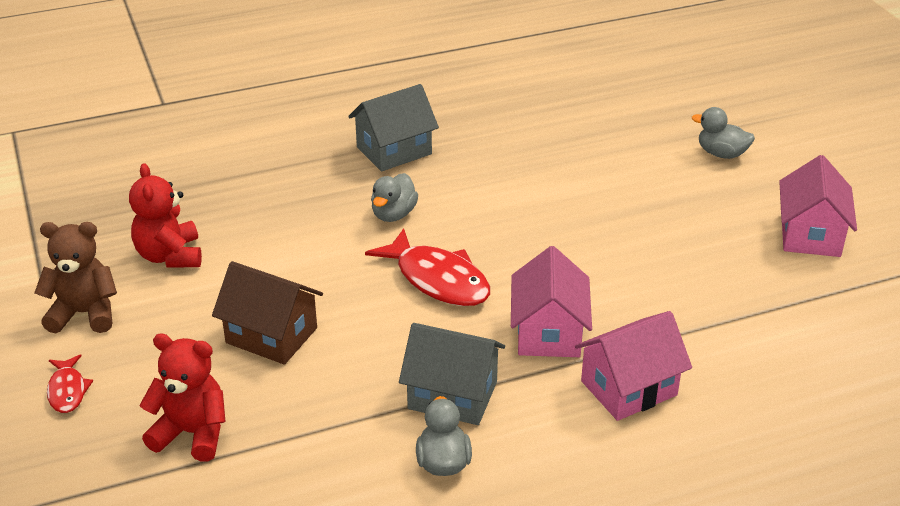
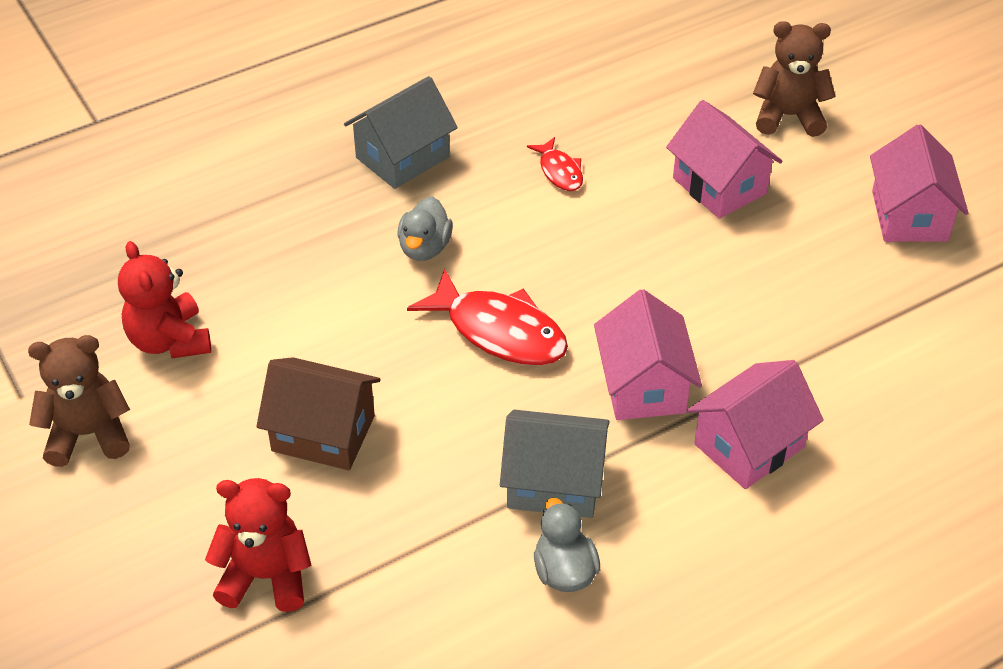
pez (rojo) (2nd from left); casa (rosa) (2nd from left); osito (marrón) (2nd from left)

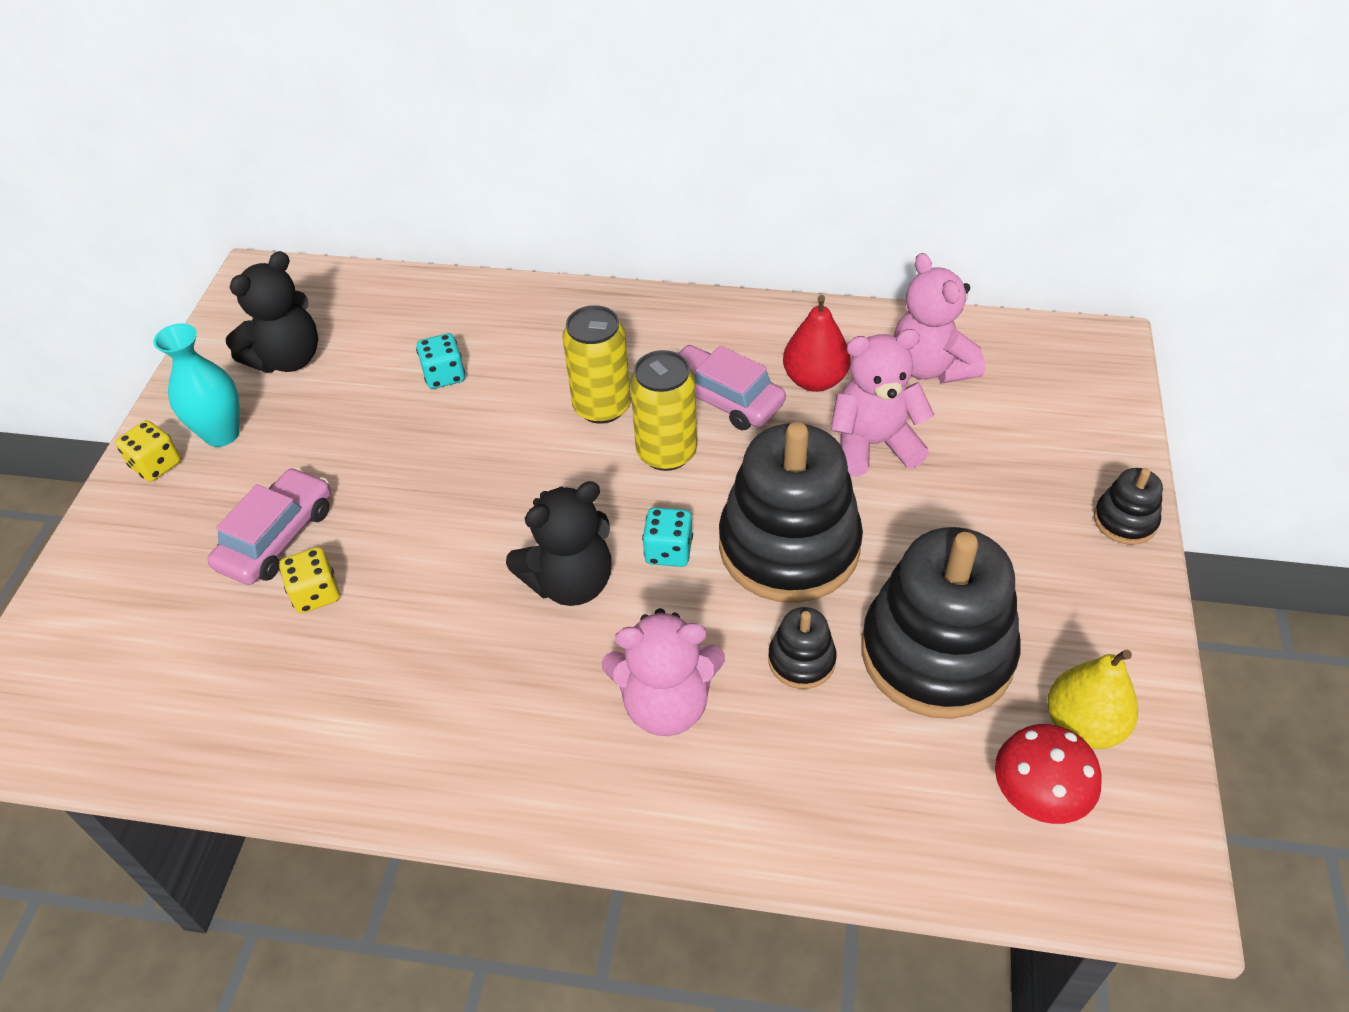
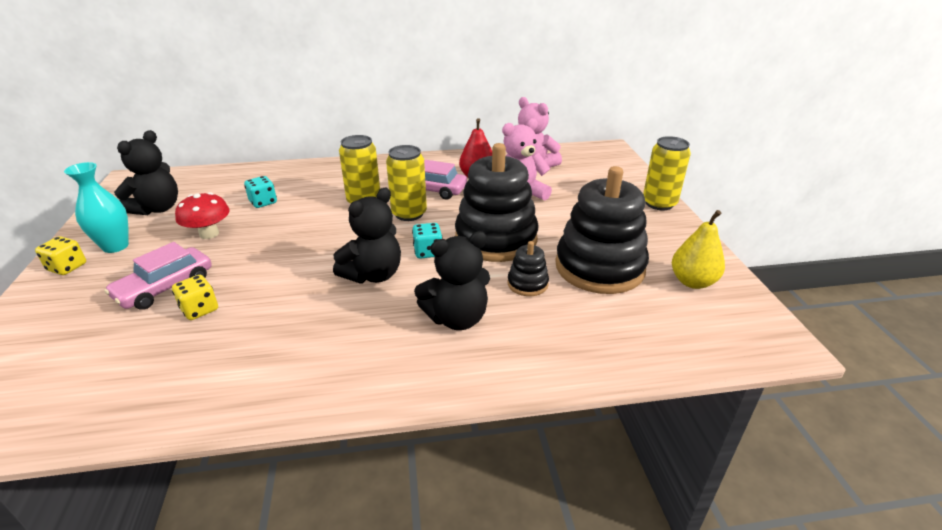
coche (rosa) (1st from left); seta (rojo); osito (negro) (3rd from left); lata (amarillo) (3rd from left)

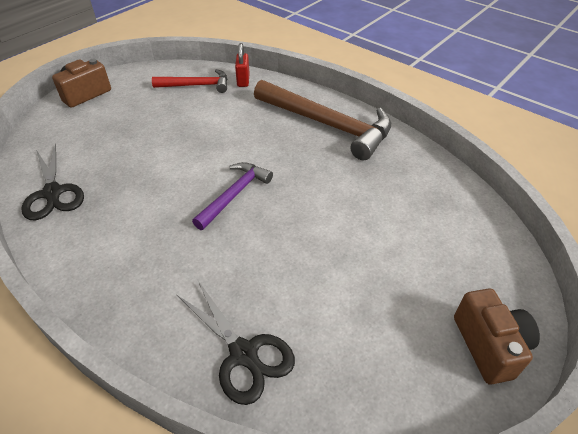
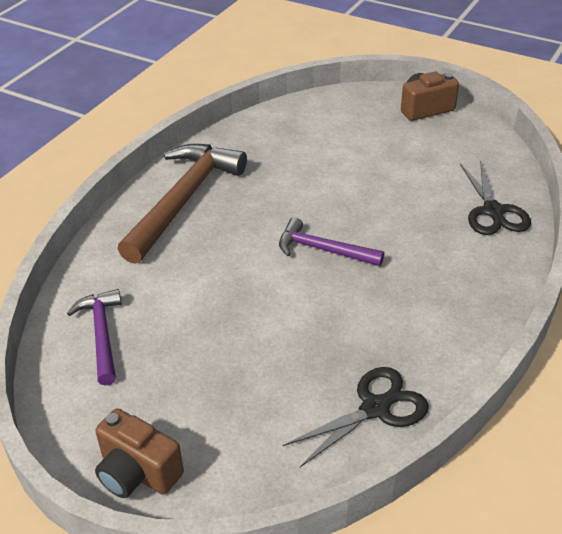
martillo (morado) (1st from left); tijeras (negro) (2nd from left); candado (rojo)

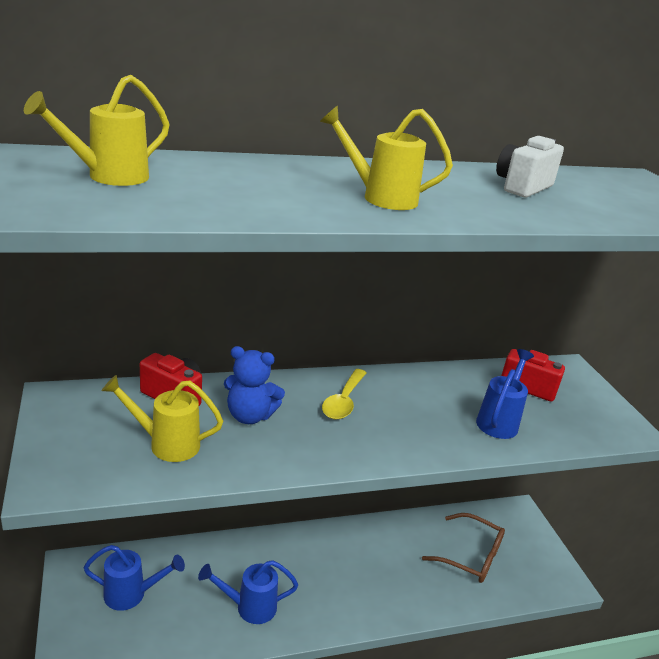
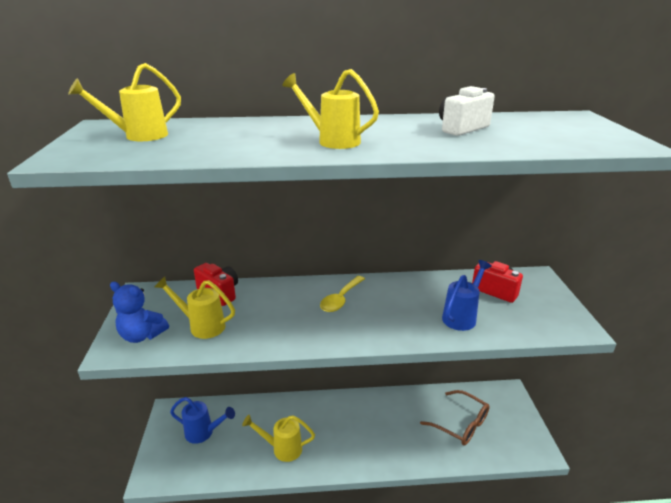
osito (azul); regadera (amarillo) (3rd from left)

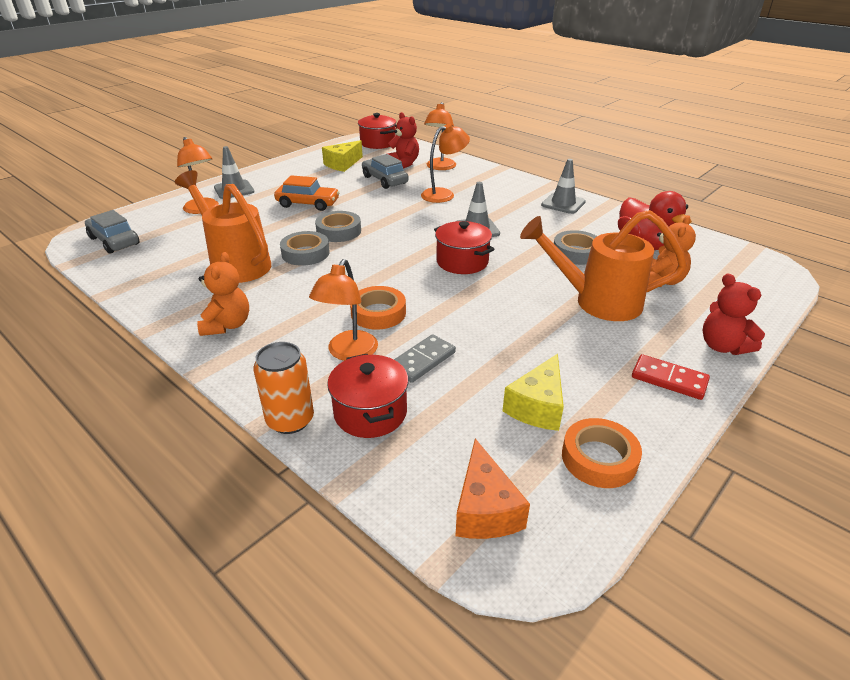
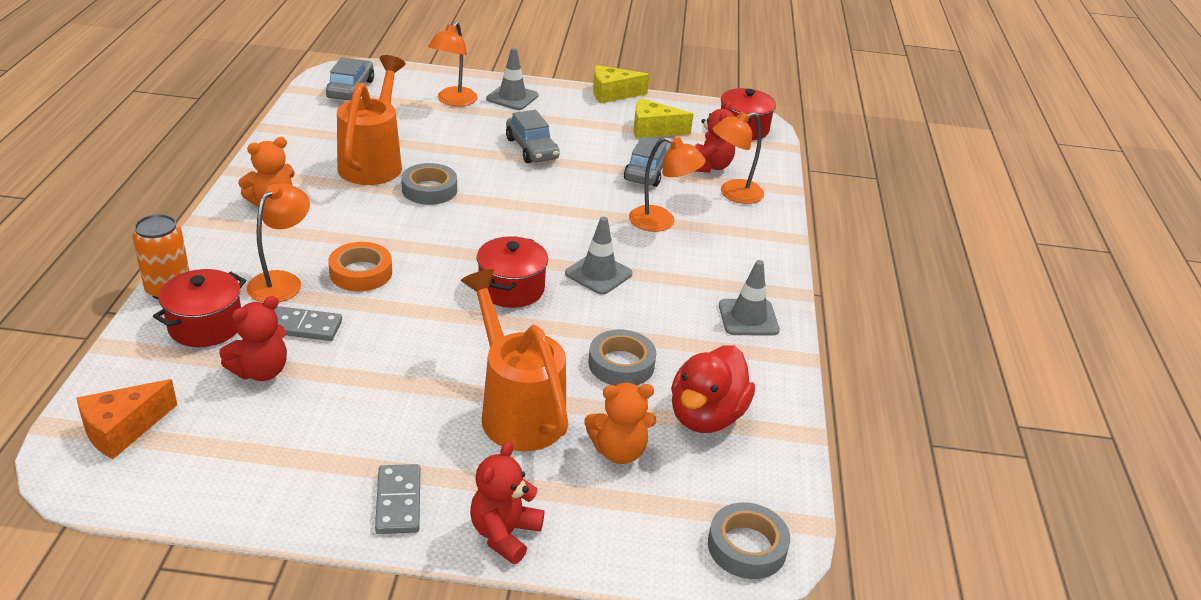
osito (rojo) (1st from left); lámpara (naranja) (1st from left); ficha de dominó (gris) (2nd from left); coche (gris) (2nd from left); queso (amarillo) (1st from left); cinta adhesiva (gris) (3rd from left); cinta adhesiva (naranja) (2nd from left in the first image)

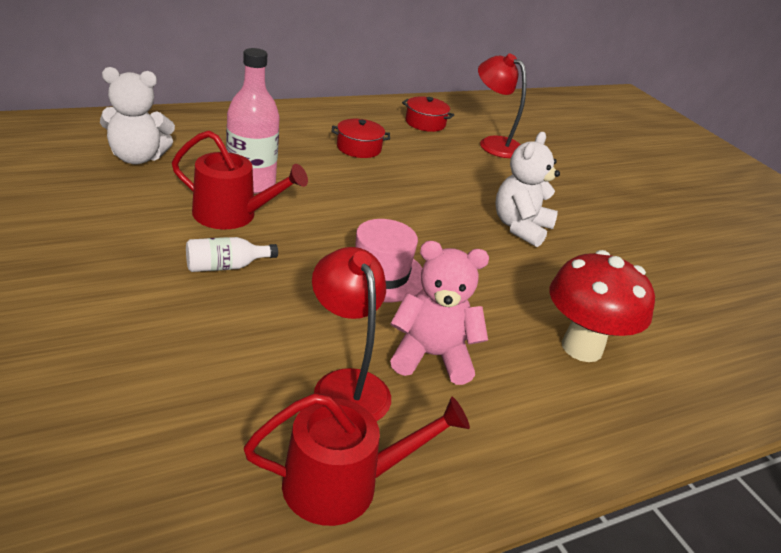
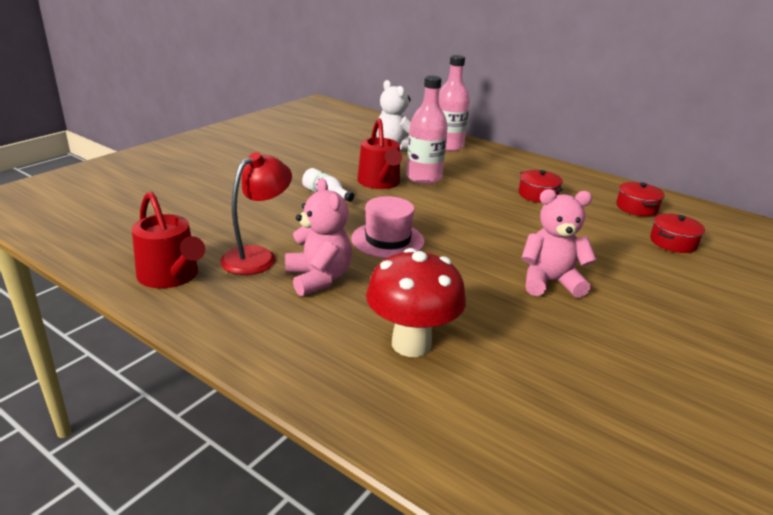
botella (rosa) (2nd from left); osito (rosa) (2nd from left); olla (rojo) (3rd from left)

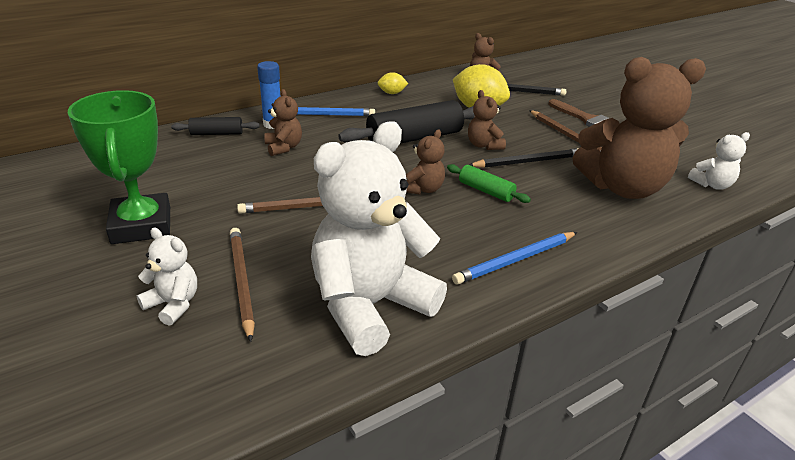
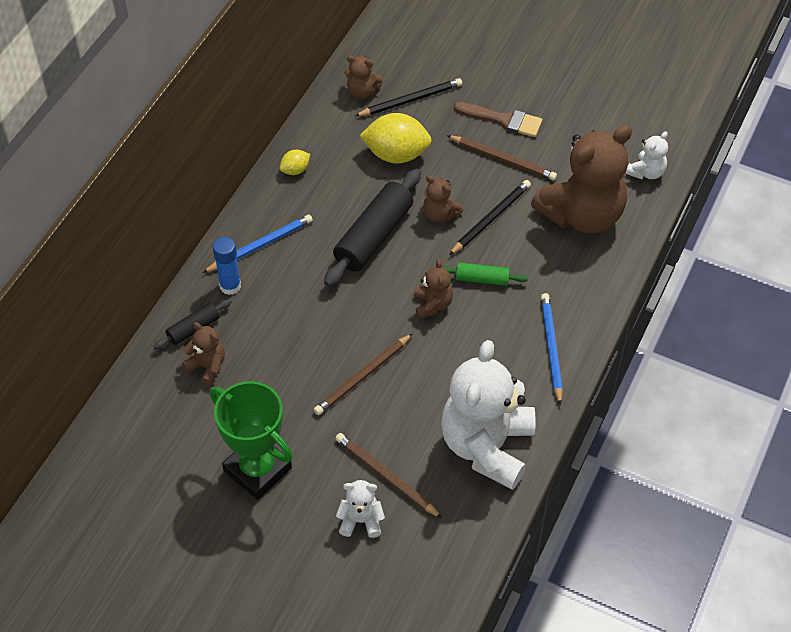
osito (marrón) (1st from left); lápiz (azul) (2nd from left)

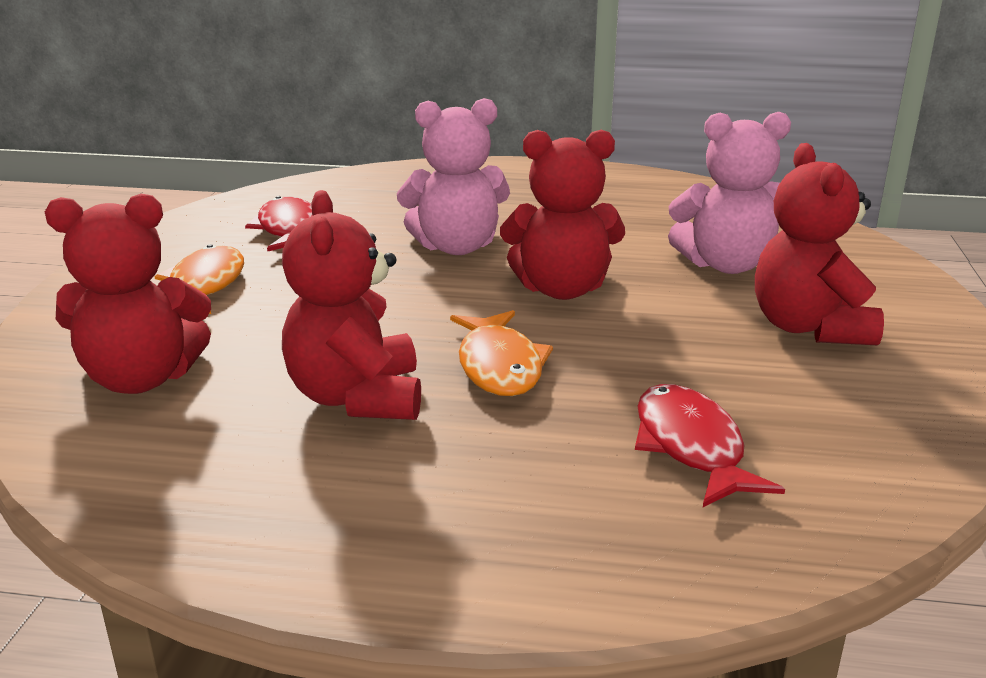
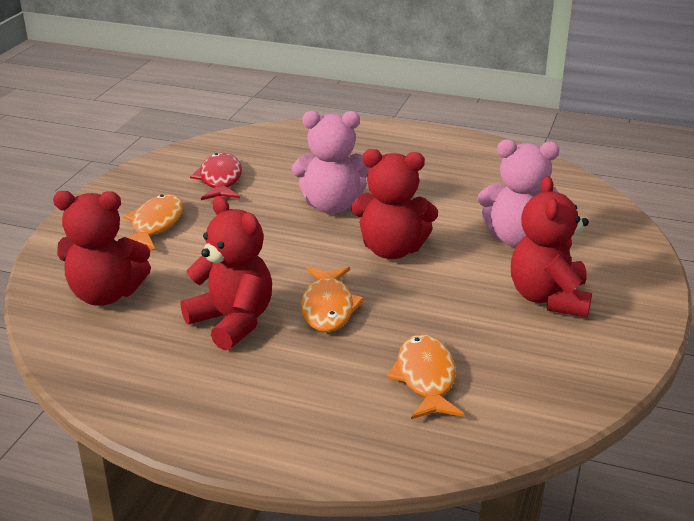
osito (rojo) (2nd from left); pez (naranja) (3rd from left)

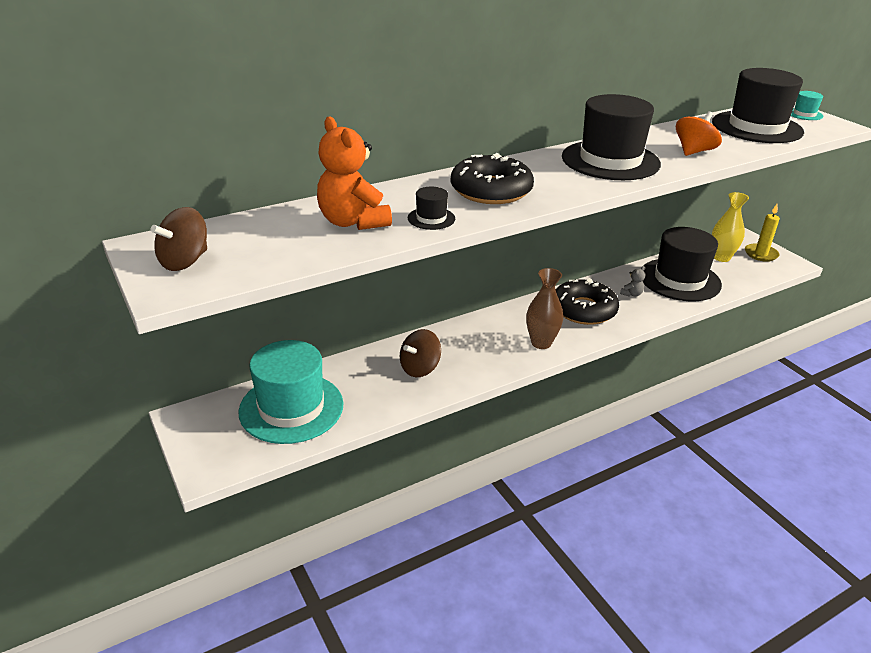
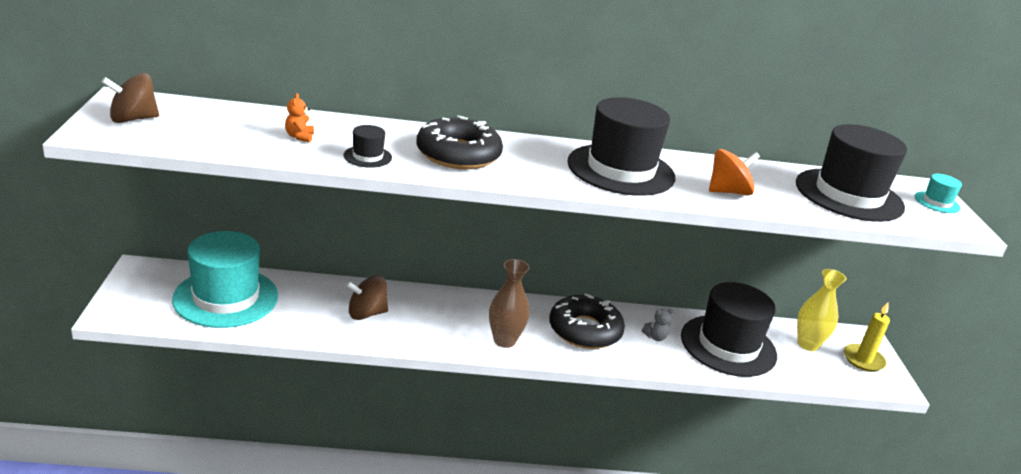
osito (naranja)

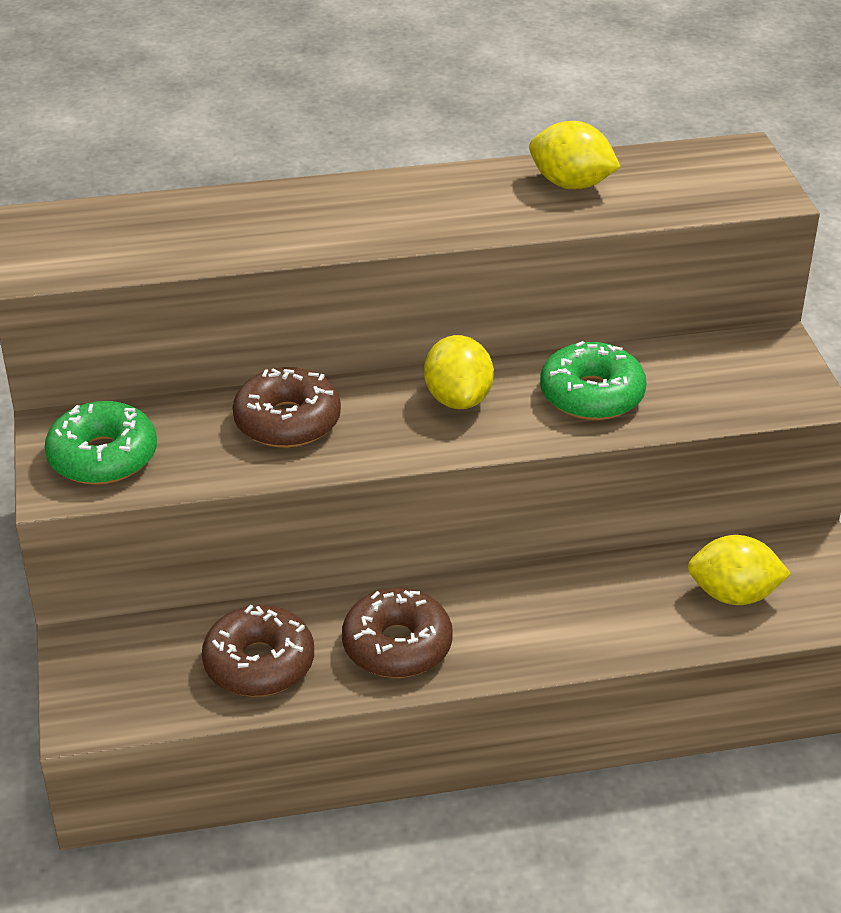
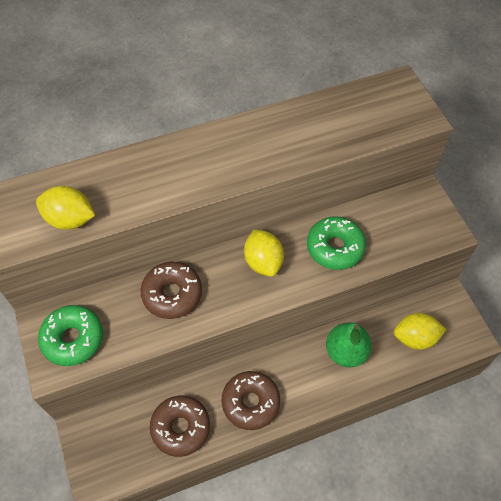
limón (amarillo) (1st from left); pera (verde)

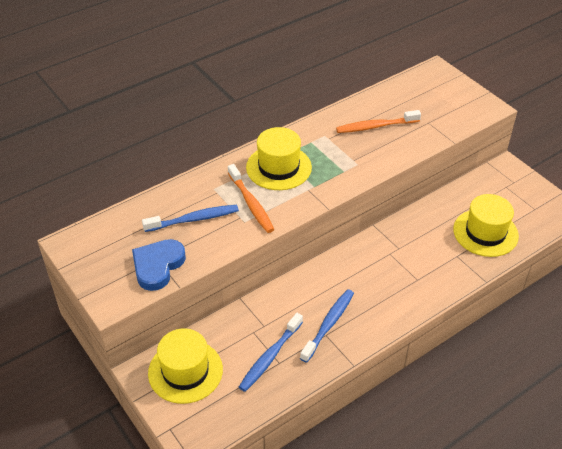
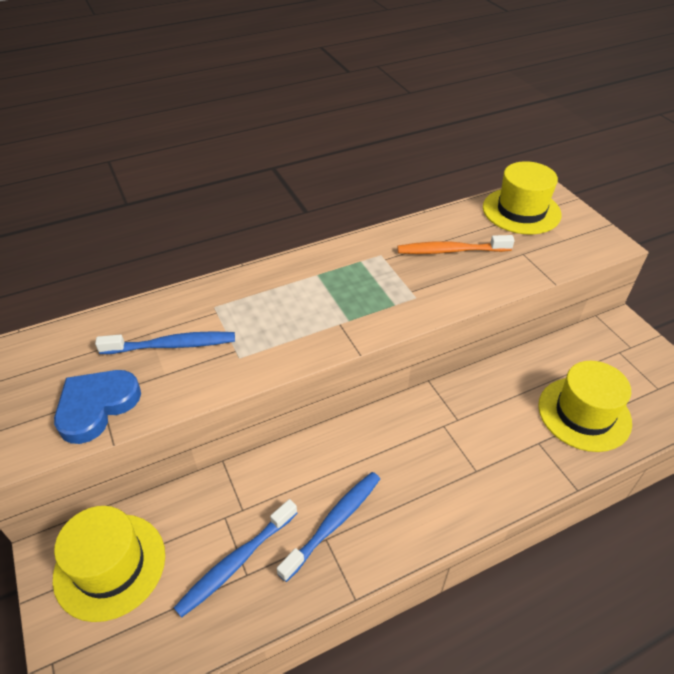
sombrero (amarillo) (2nd from left); cepillo de dientes (naranja) (1st from left in the first image)

